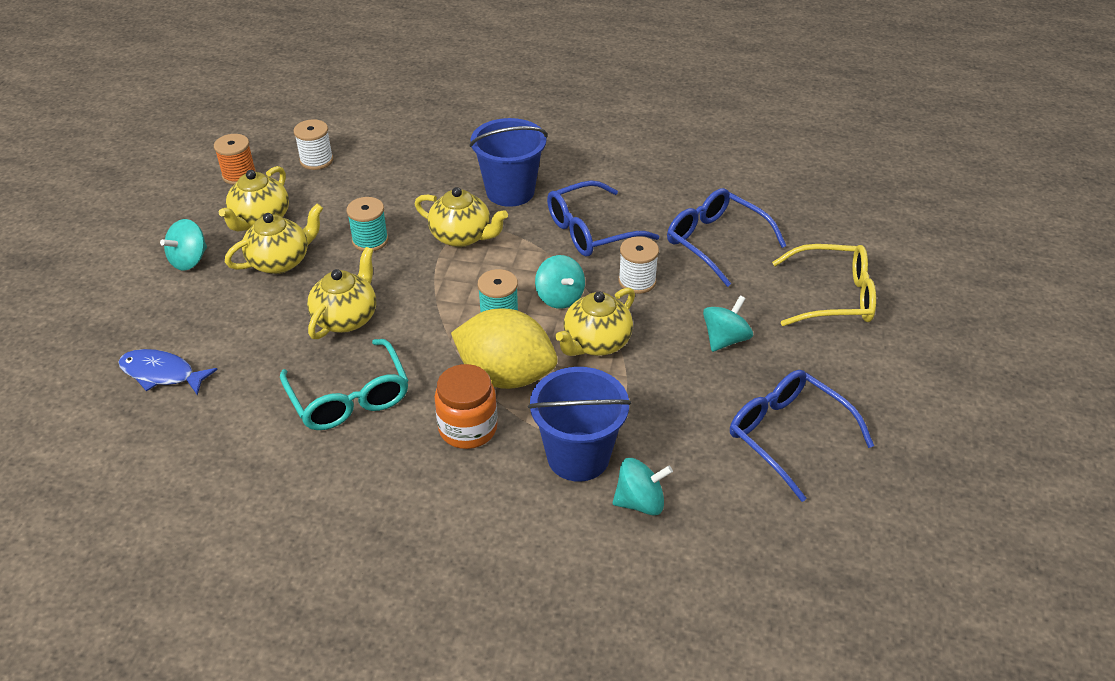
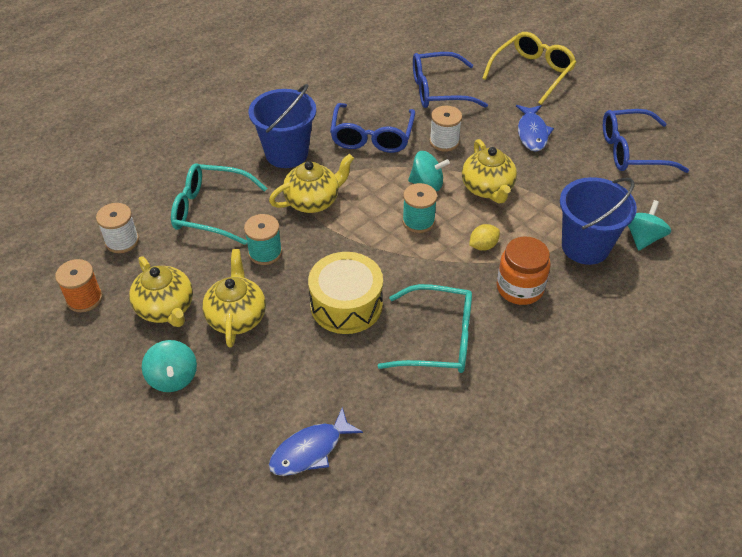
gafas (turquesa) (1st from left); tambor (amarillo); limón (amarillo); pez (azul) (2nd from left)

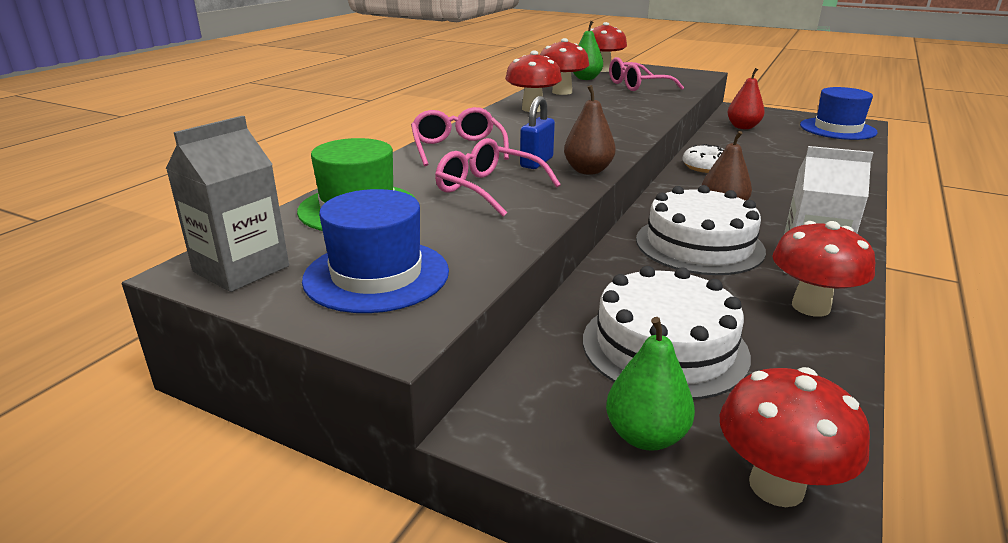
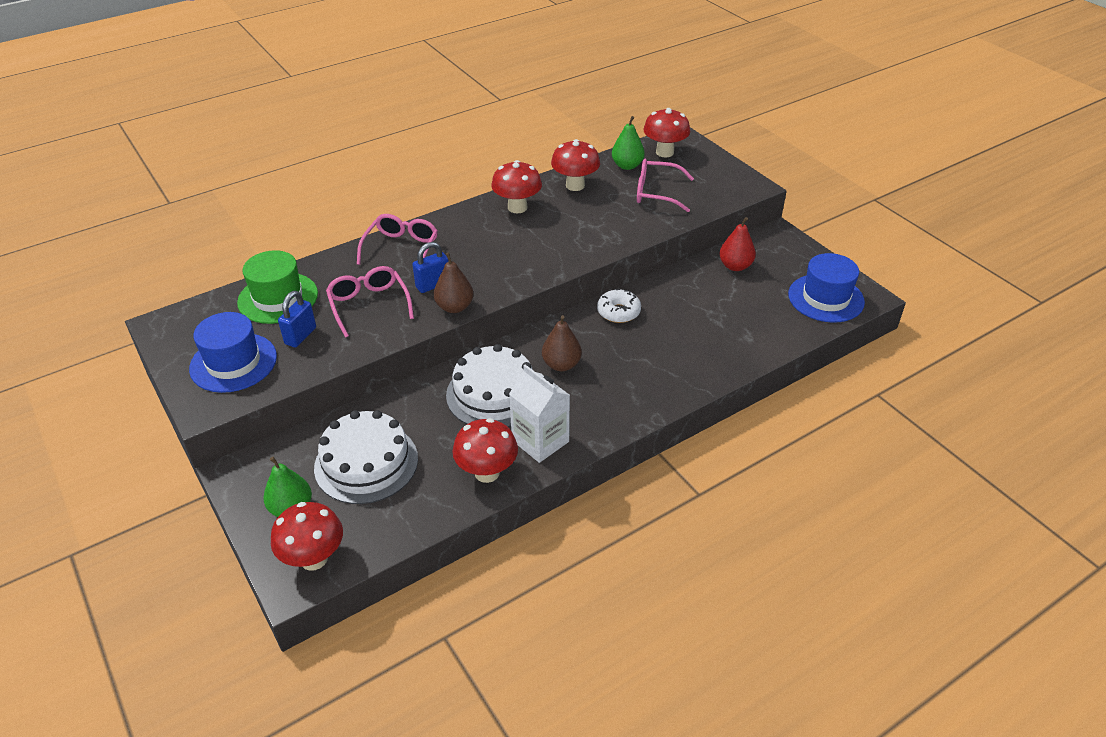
candado (azul) (1st from left); cartón de leche (gris)

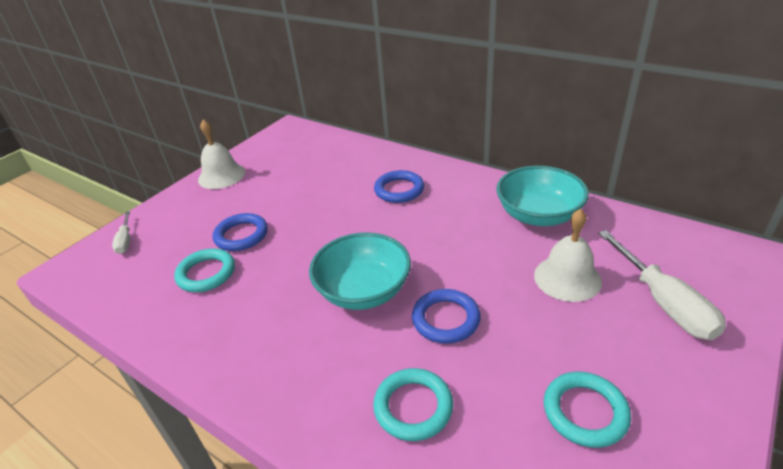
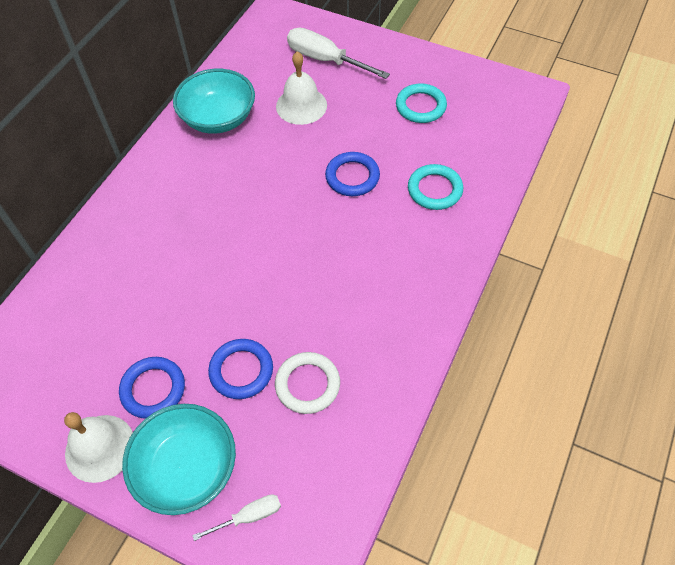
anillo (azul) (1st from left); cuenco (turquesa) (1st from left); anillo (blanco); destornillador (blanco) (2nd from left)

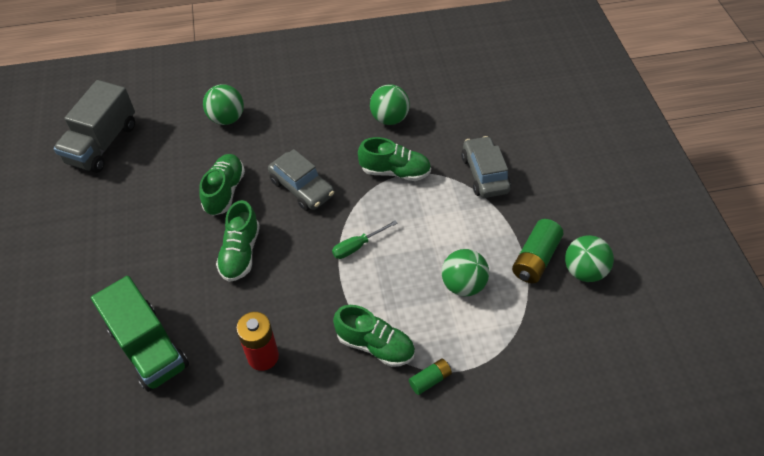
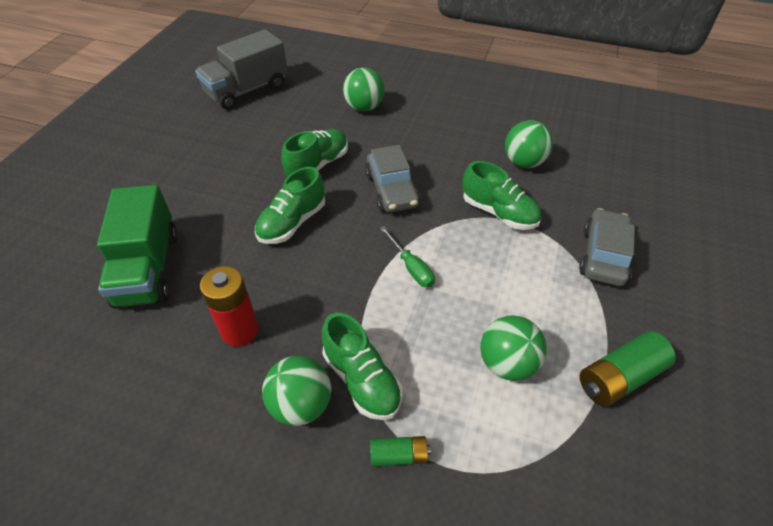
pelota (verde) (1st from left); destornillador (verde)

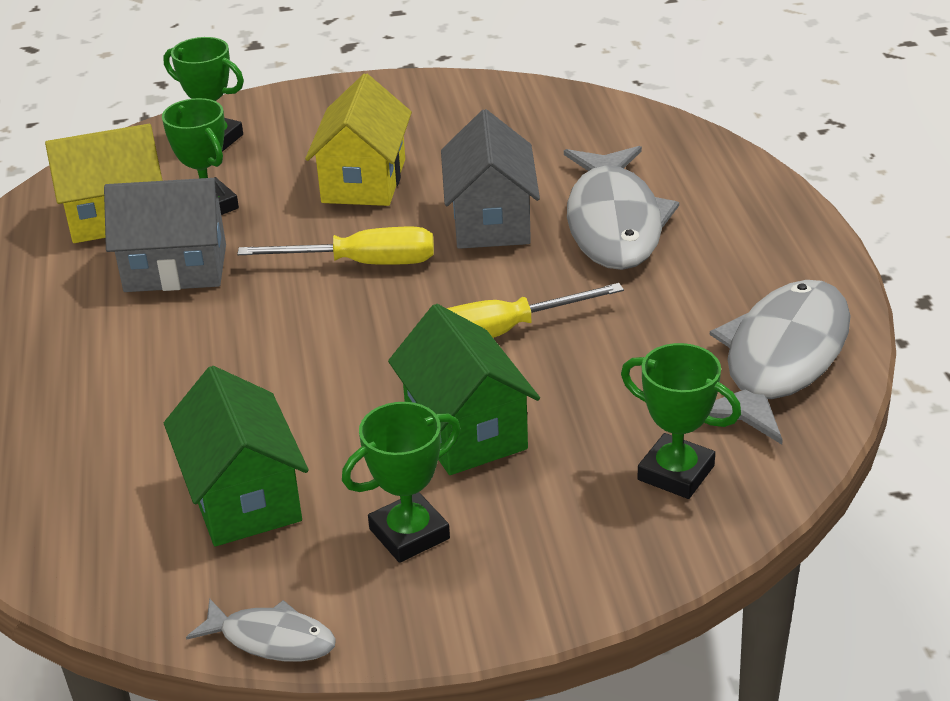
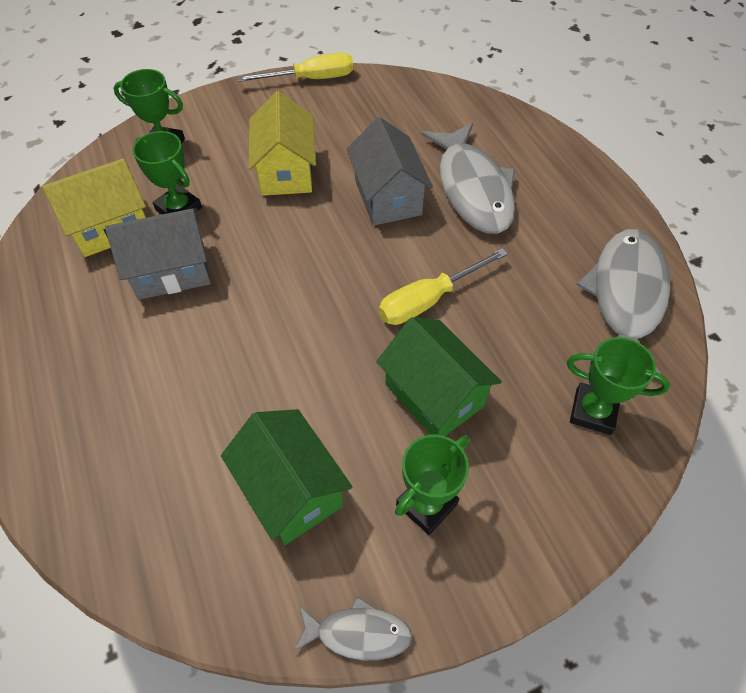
destornillador (amarillo) (1st from left)

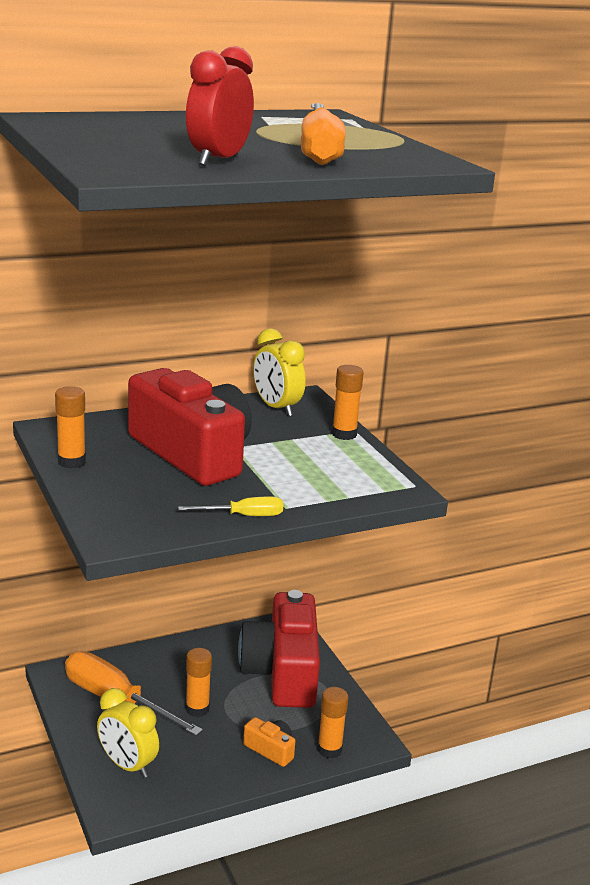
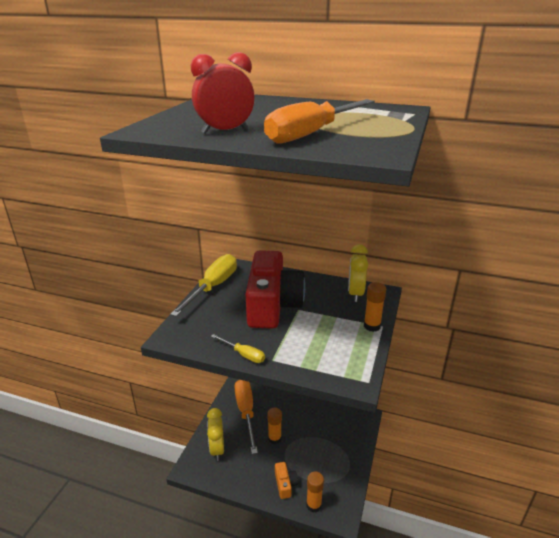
destornillador (amarillo) (1st from left); cámara (rojo) (2nd from left in the first image)

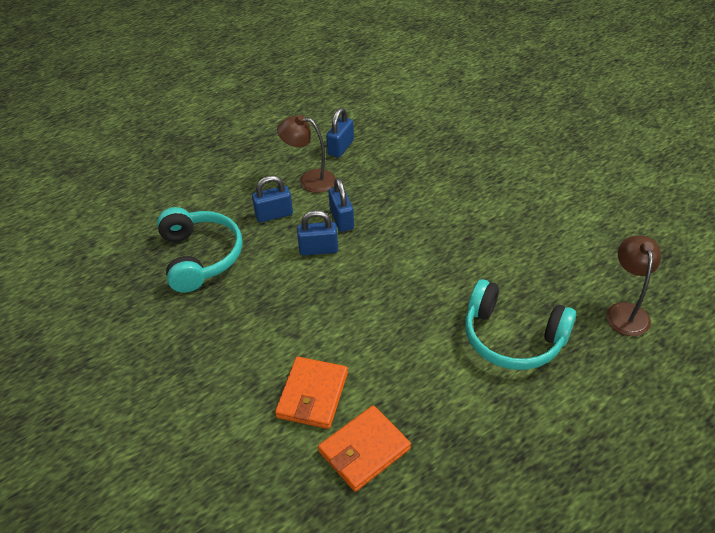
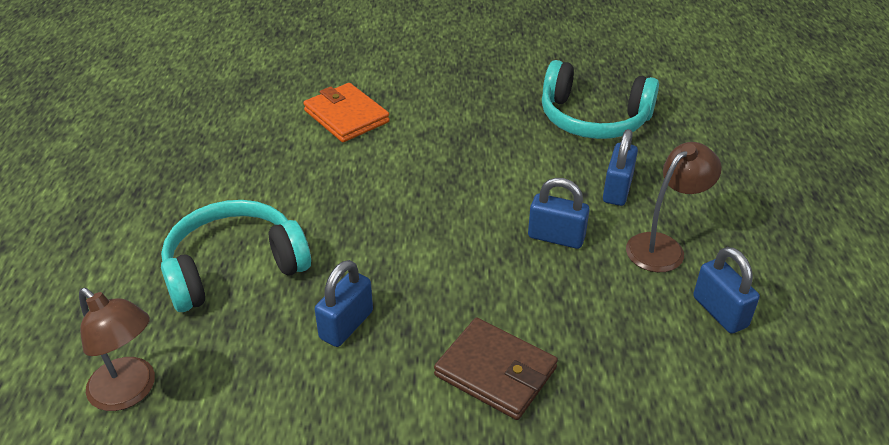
candado (azul) (1st from left); cartera (marrón); cartera (naranja) (2nd from left in the first image)

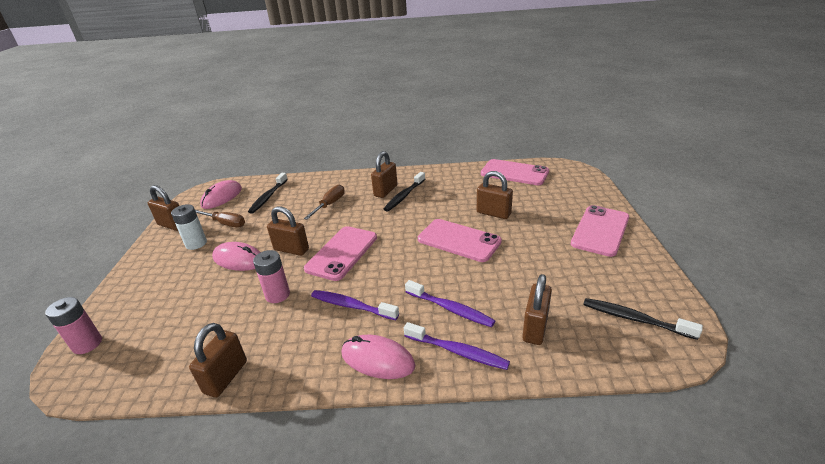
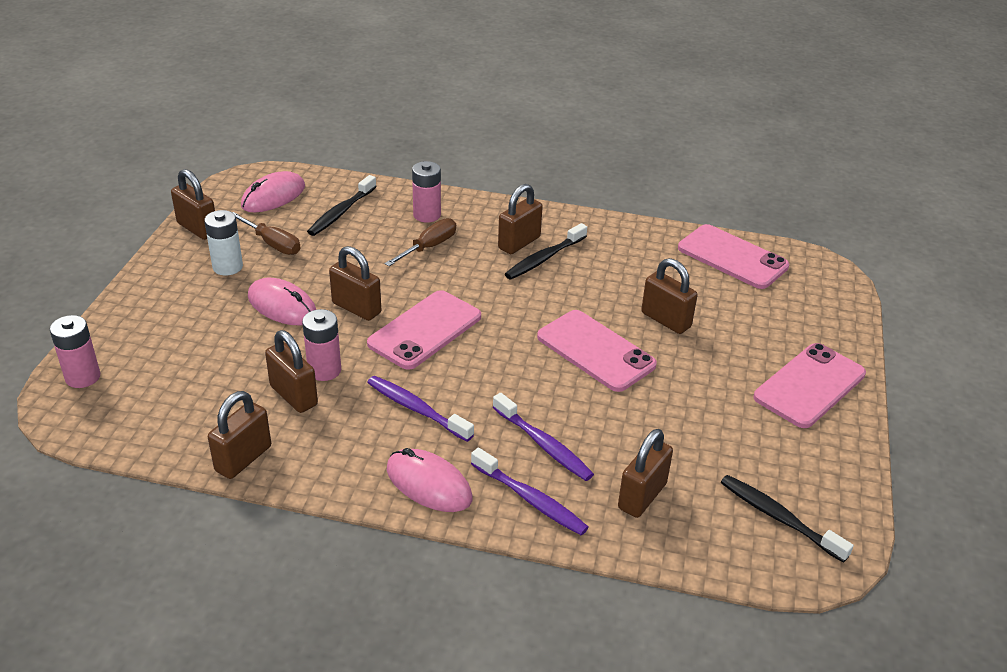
candado (marrón) (3rd from left); pila (rosa) (3rd from left)

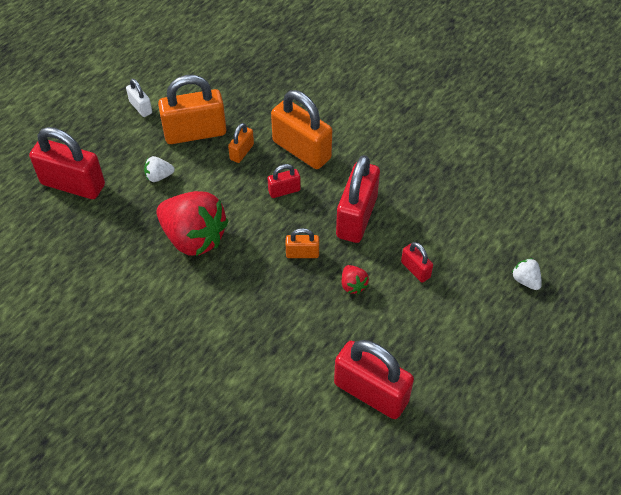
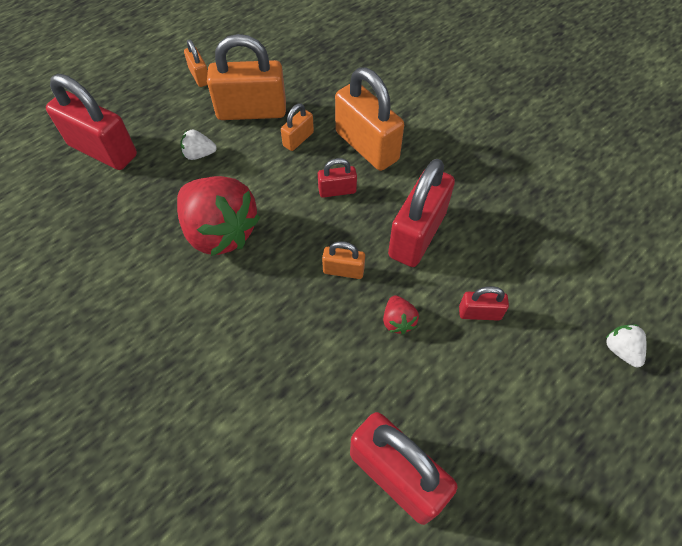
candado (naranja) (1st from left); candado (rojo) (5th from left)

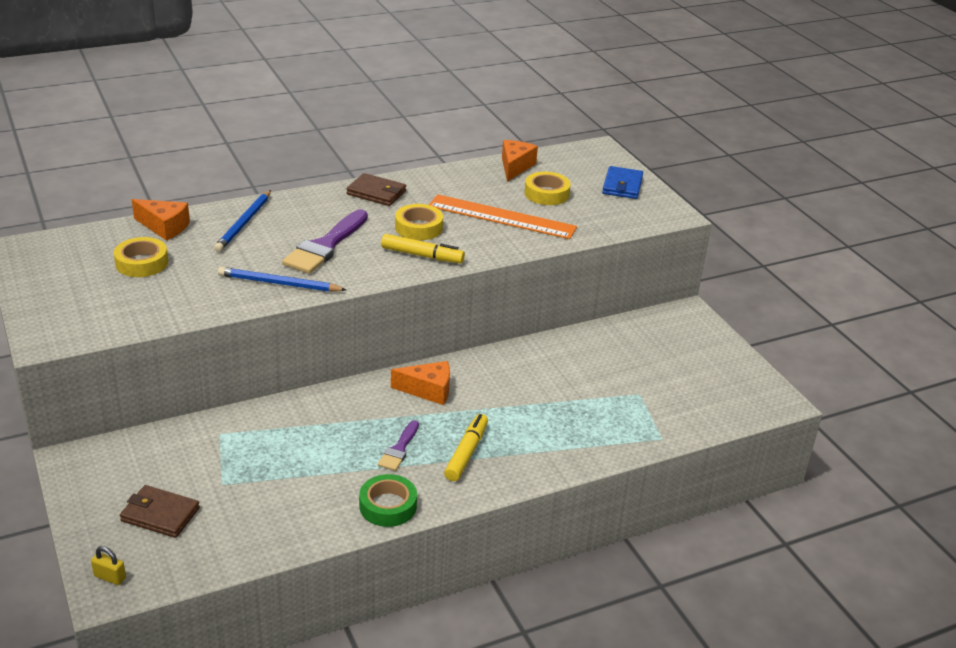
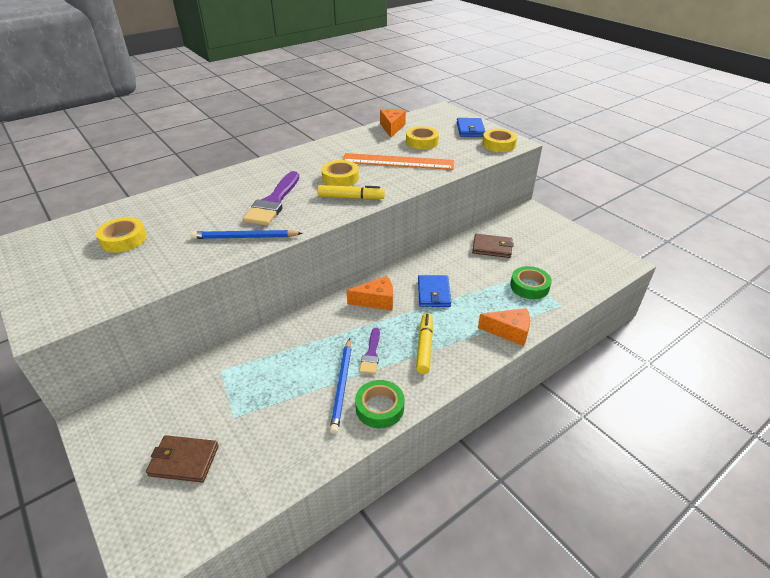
lápiz (azul) (2nd from left); cartera (azul) (1st from left); cartera (marrón) (2nd from left); queso (naranja) (3rd from left); cinta adhesiva (amarillo) (4th from left); cinta adhesiva (verde) (2nd from left); candado (amarillo)

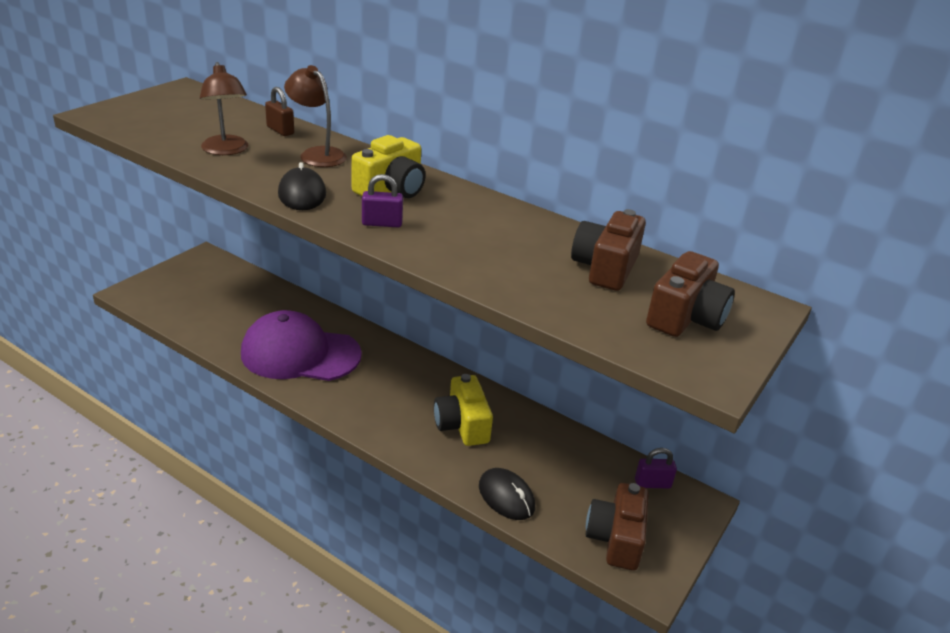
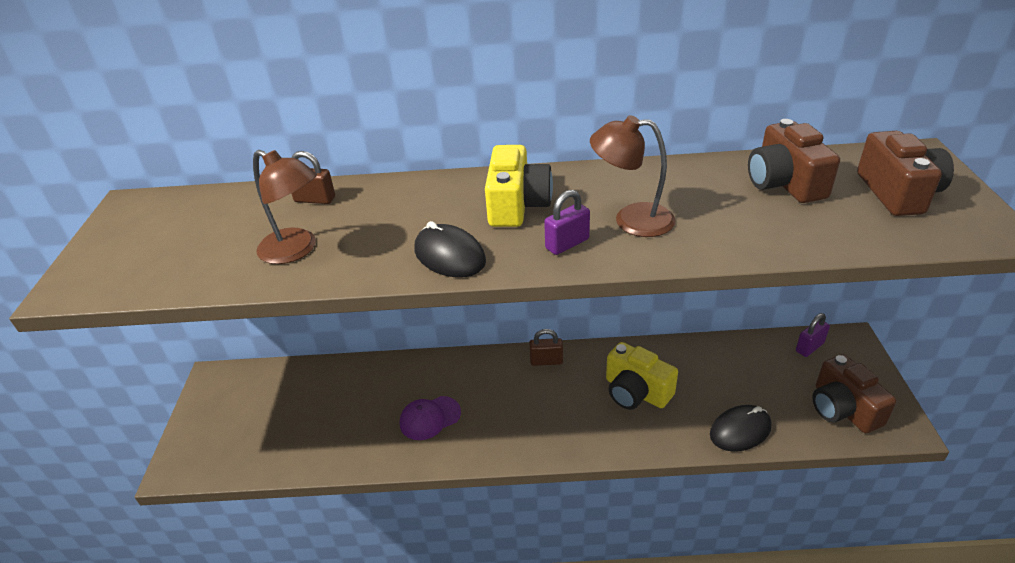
gorra (morado); candado (marrón) (2nd from left); lámpara (marrón) (2nd from left); ratón (negro) (2nd from left)

